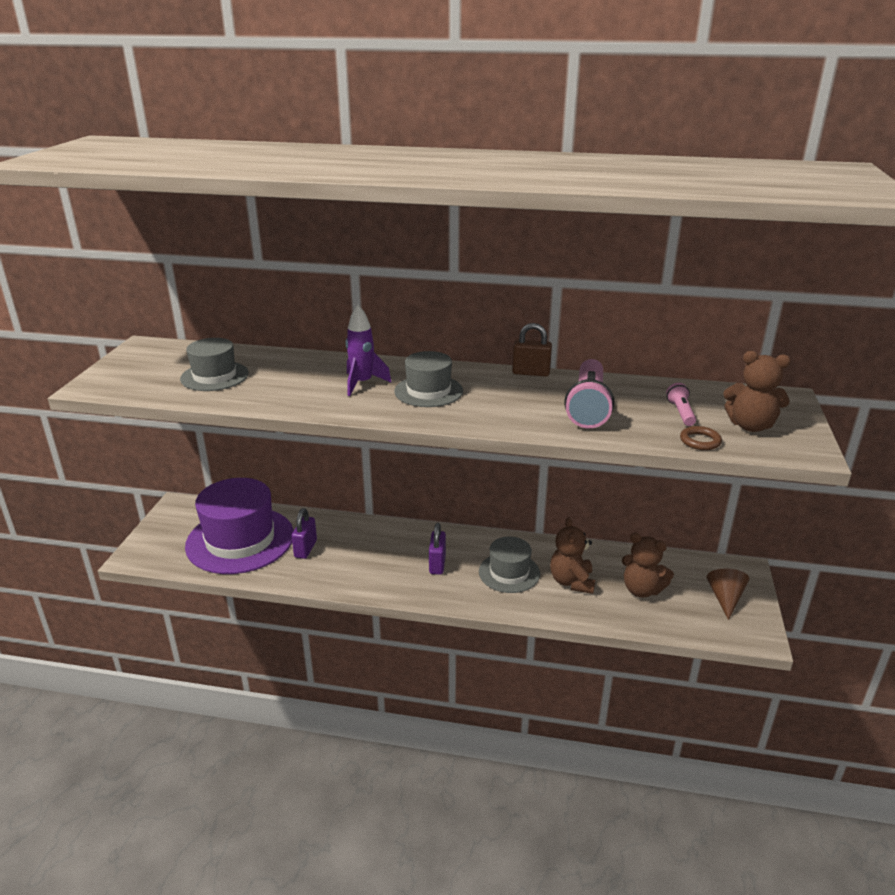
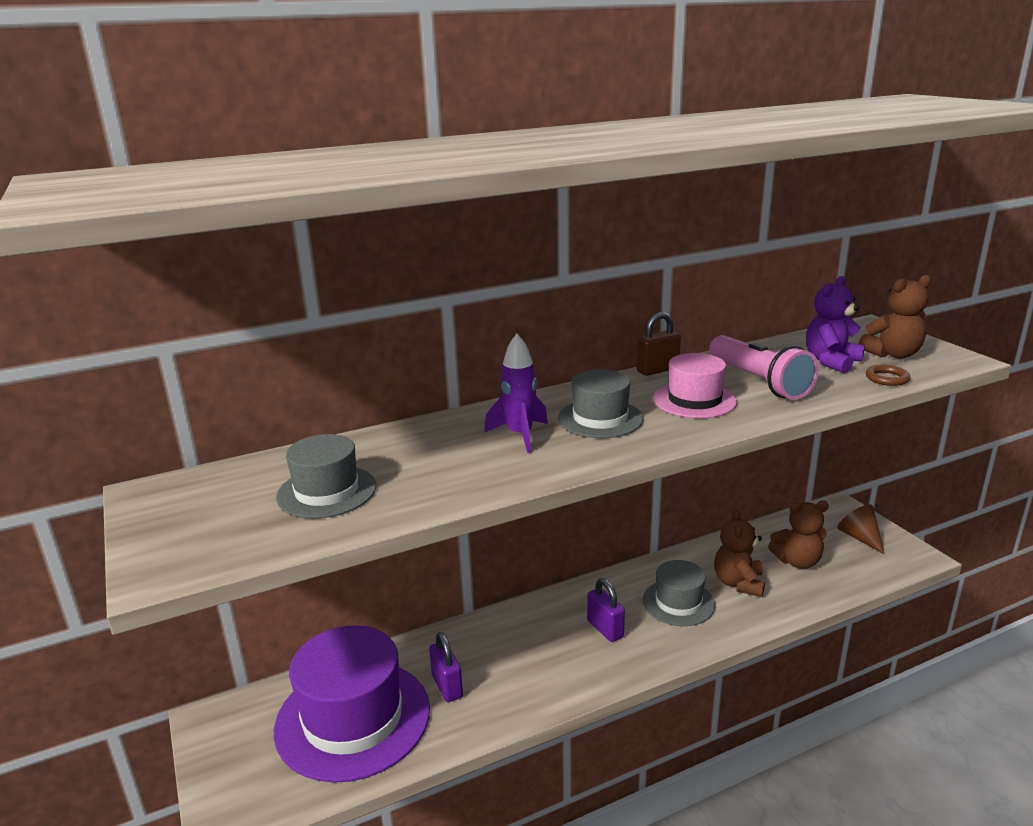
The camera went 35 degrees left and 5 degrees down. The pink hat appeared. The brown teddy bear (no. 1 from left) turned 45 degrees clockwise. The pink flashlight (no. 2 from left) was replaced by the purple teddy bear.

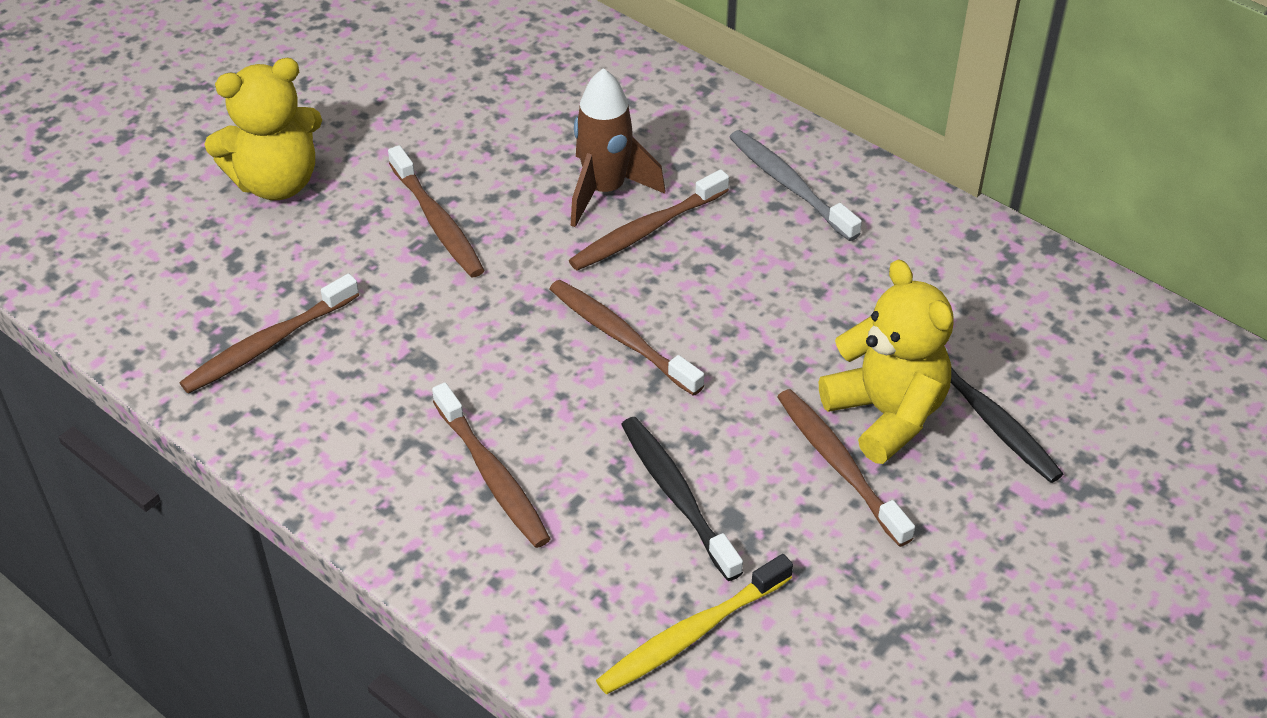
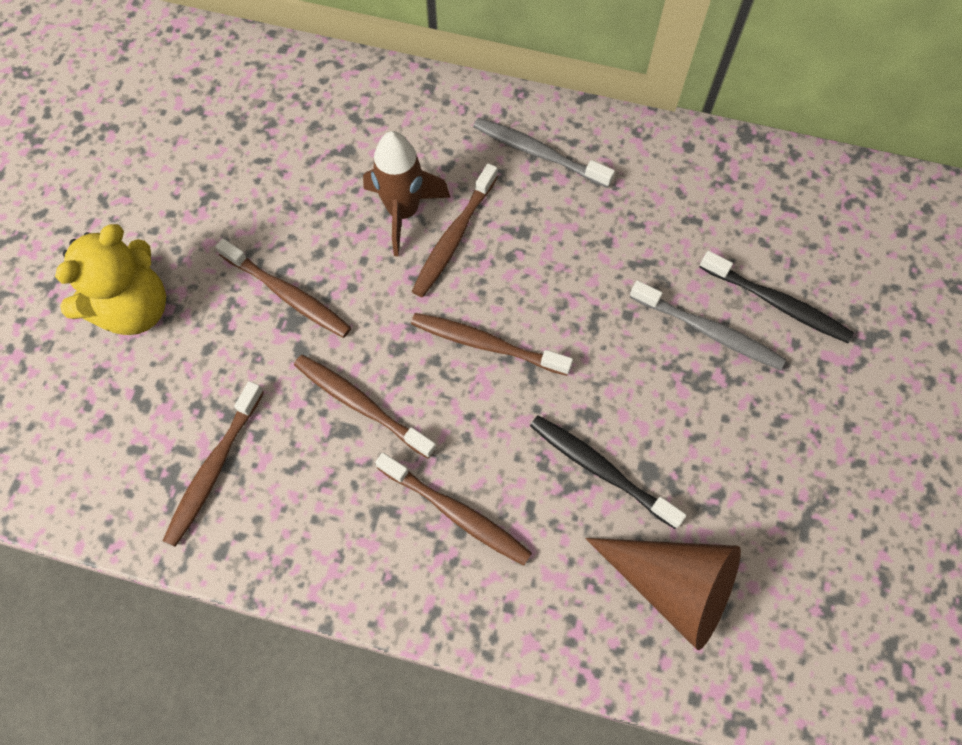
The camera went 25 degrees left and 20 degrees up. The brown toothbrush (no. 6 from left in the first image) moved. The yellow toothbrush was replaced by the brown cone. The yellow teddy bear (no. 2 from left) was replaced by the grey toothbrush (no. 2 from left).

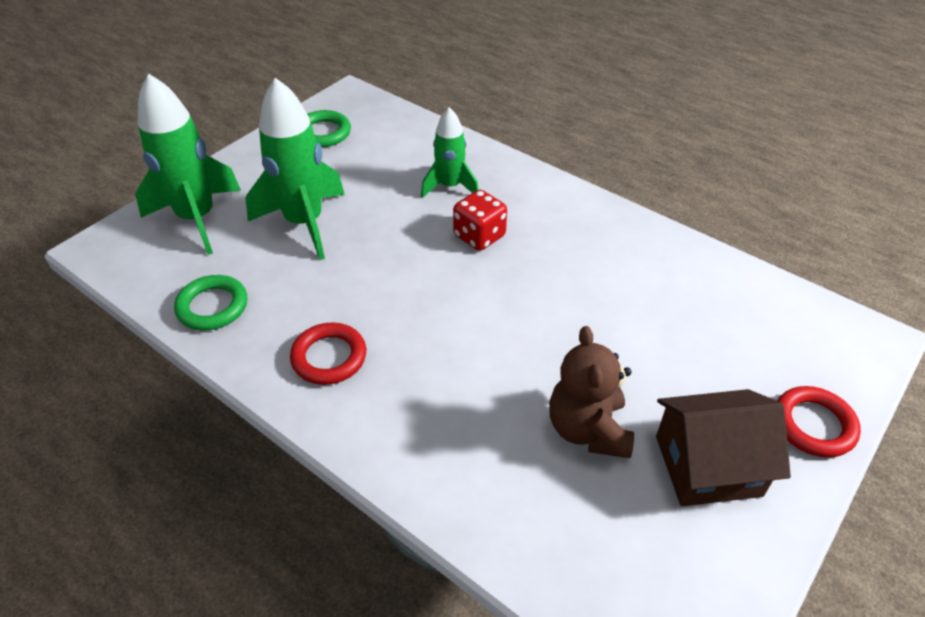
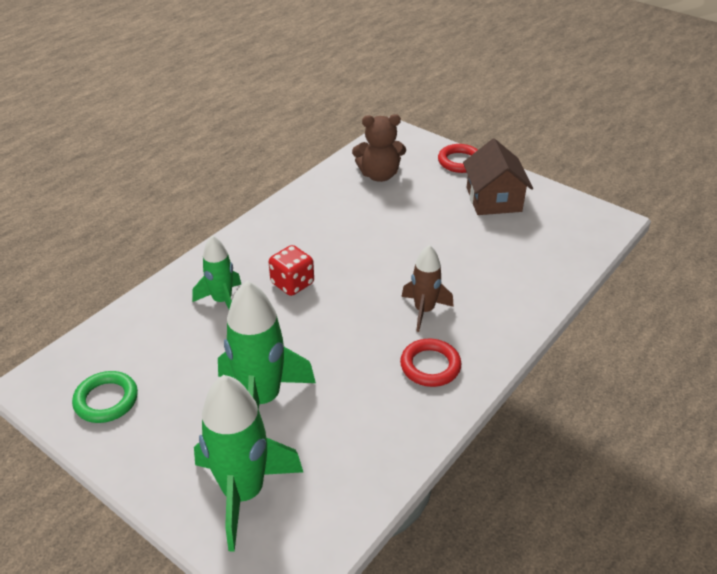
The camera went 90 degrees left and 5 degrees down. The brown teddy bear moved. The brown rocket appeared. The green ring (no. 1 from left) disappeared.

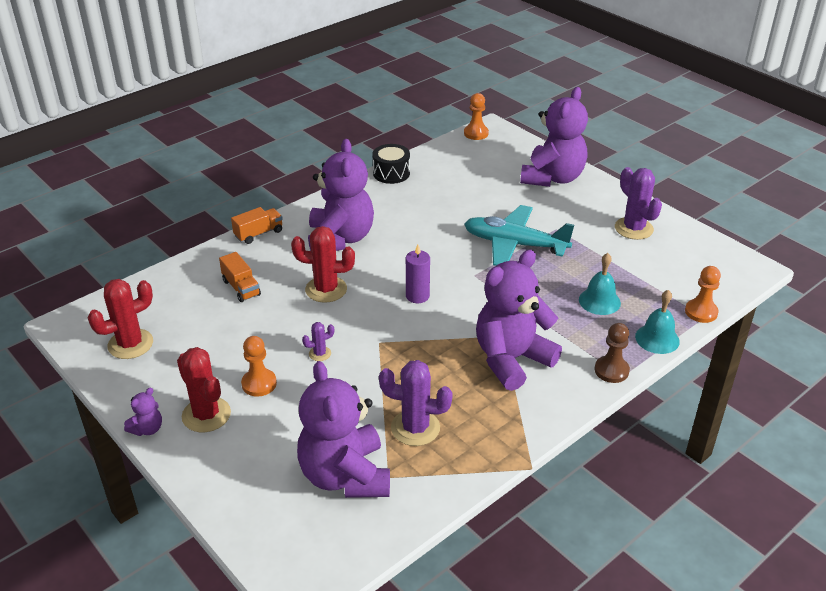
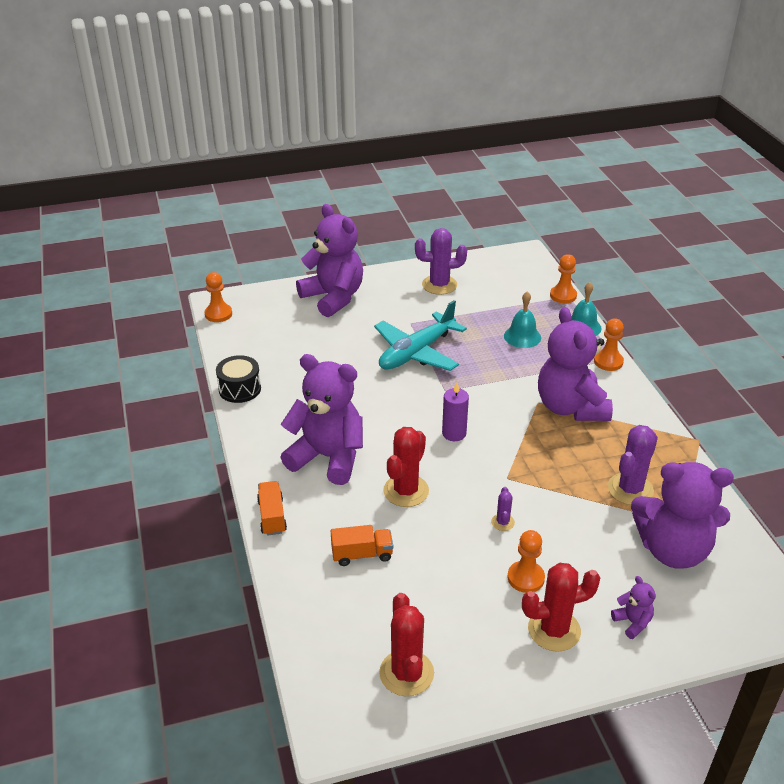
The camera went 65 degrees left and 0 degrees up. The brown pawn became the orange pawn (no. 4 from left). The purple teddy bear (no. 1 from left in the first image) moved.

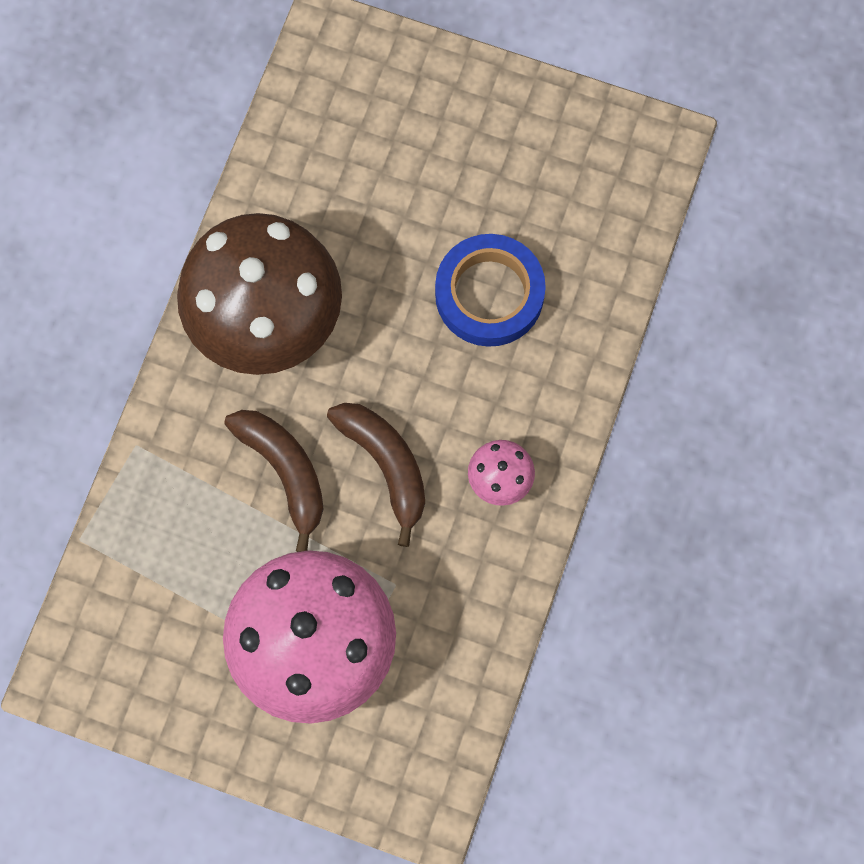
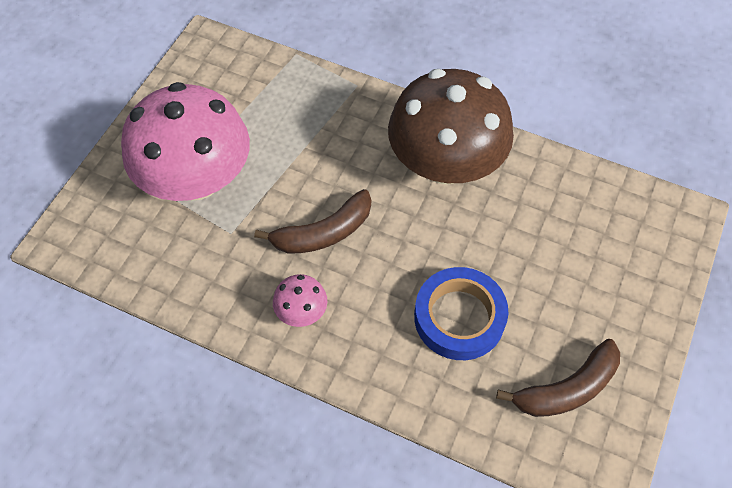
The camera went 95 degrees right and 15 degrees down. The brown banana (no. 1 from left in the first image) moved.

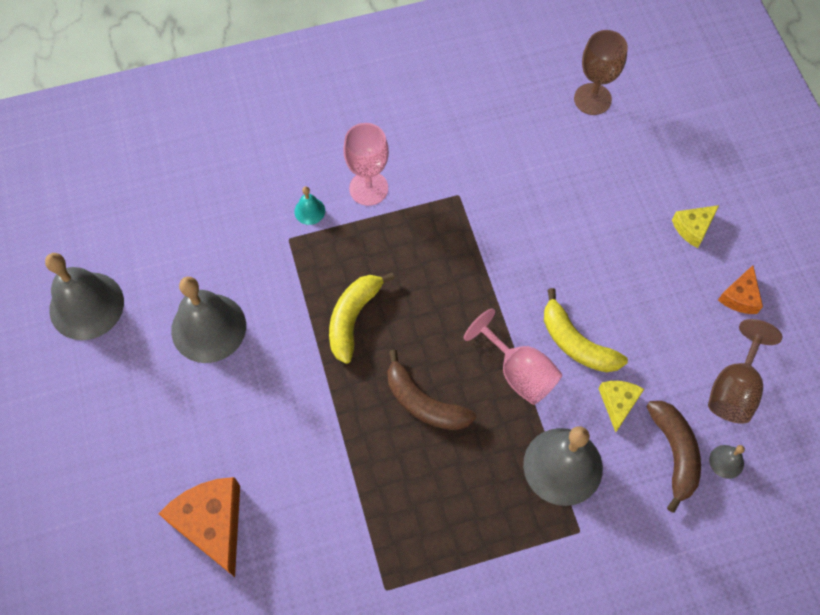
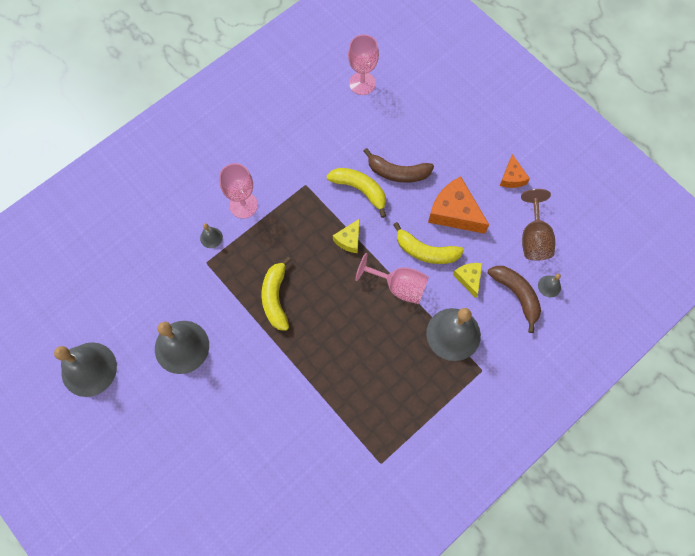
The camera went 25 degrees left and 5 degrees up. The turquoise bell became the grey bell (no. 3 from left). The yellow banana (no. 2 from left) appeared. The yellow cheese (no. 2 from left in the first image) moved. The brown goblet (no. 1 from left) became the pink goblet (no. 2 from left). The brown banana (no. 1 from left) moved. The orange cheese (no. 1 from left) moved.

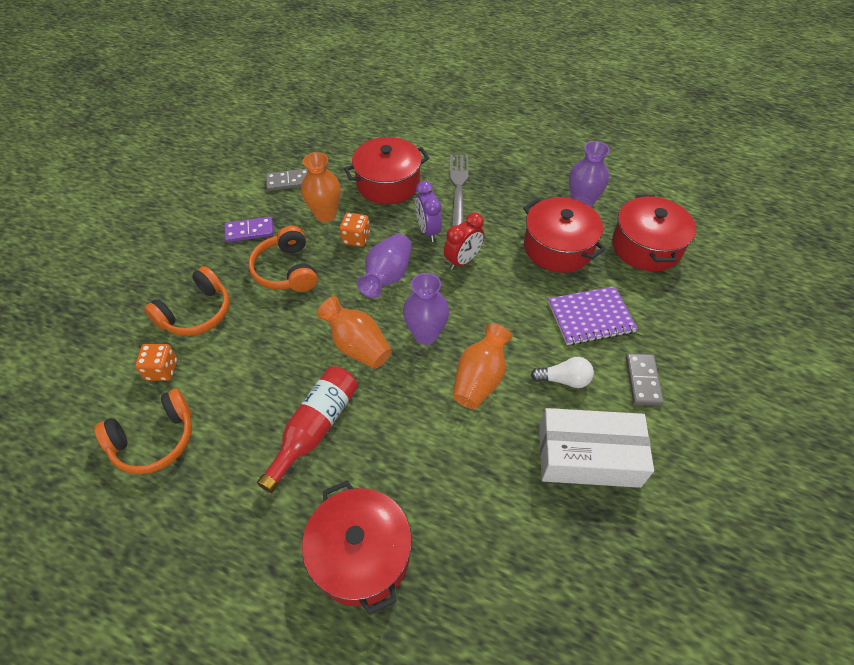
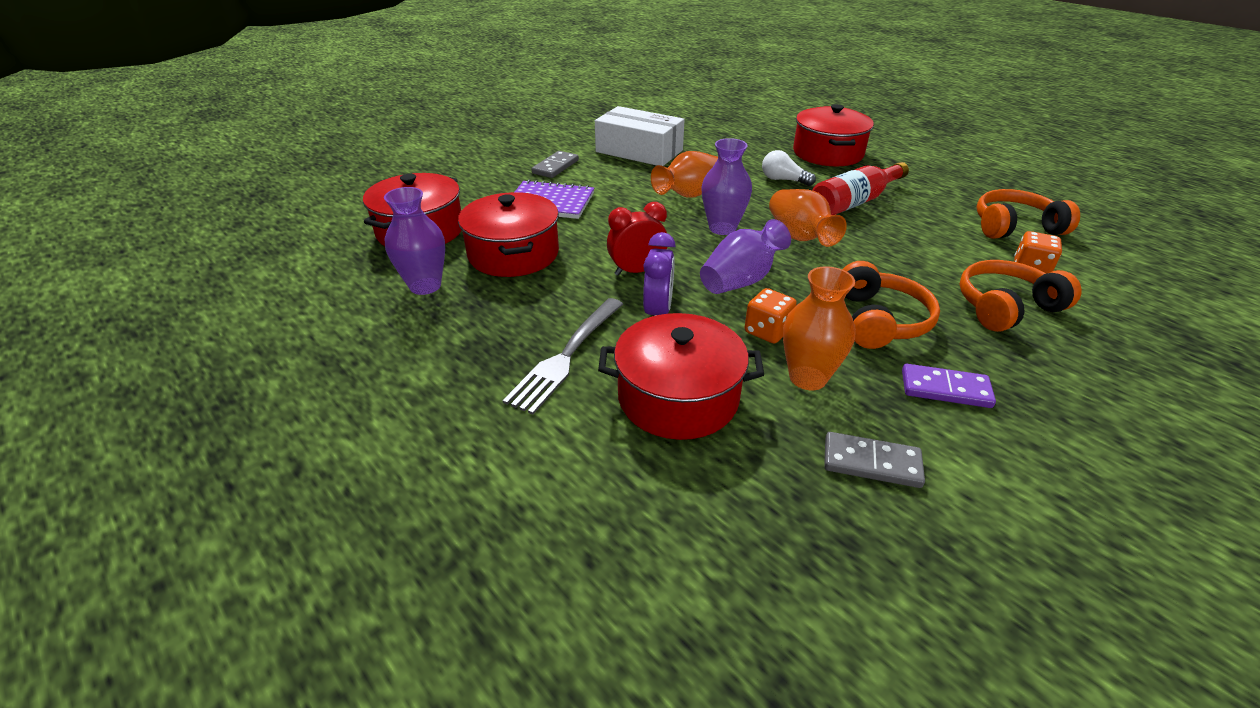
The camera went 155 degrees left and 15 degrees down. The white light bulb moved.

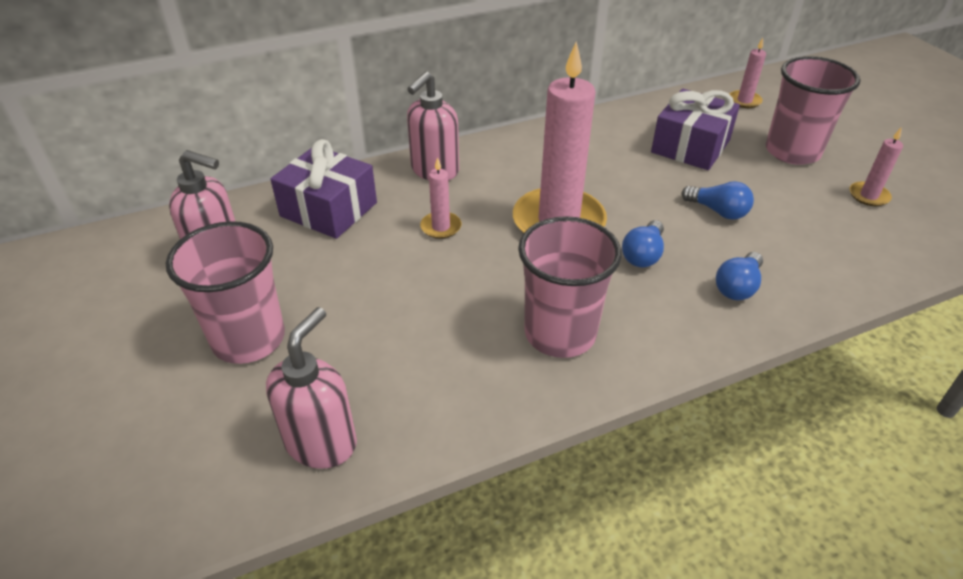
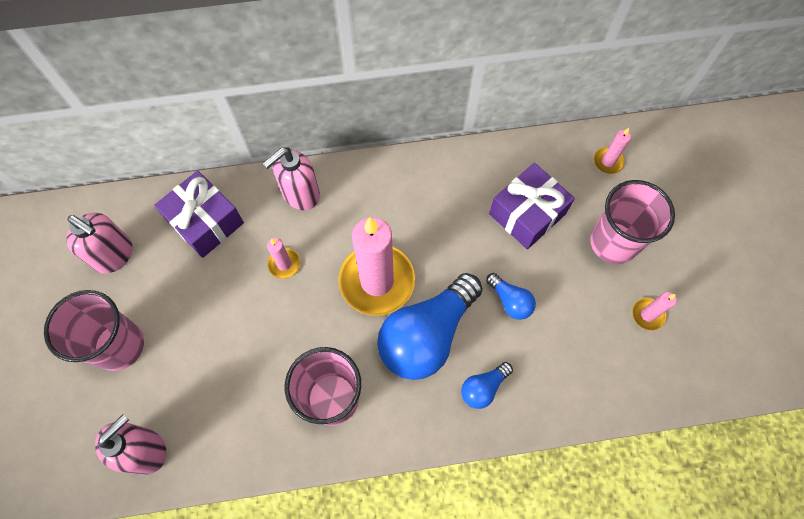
The camera went 15 degrees right and 25 degrees up. The blue light bulb (no. 1 from left) changed to 2.19 times the size.

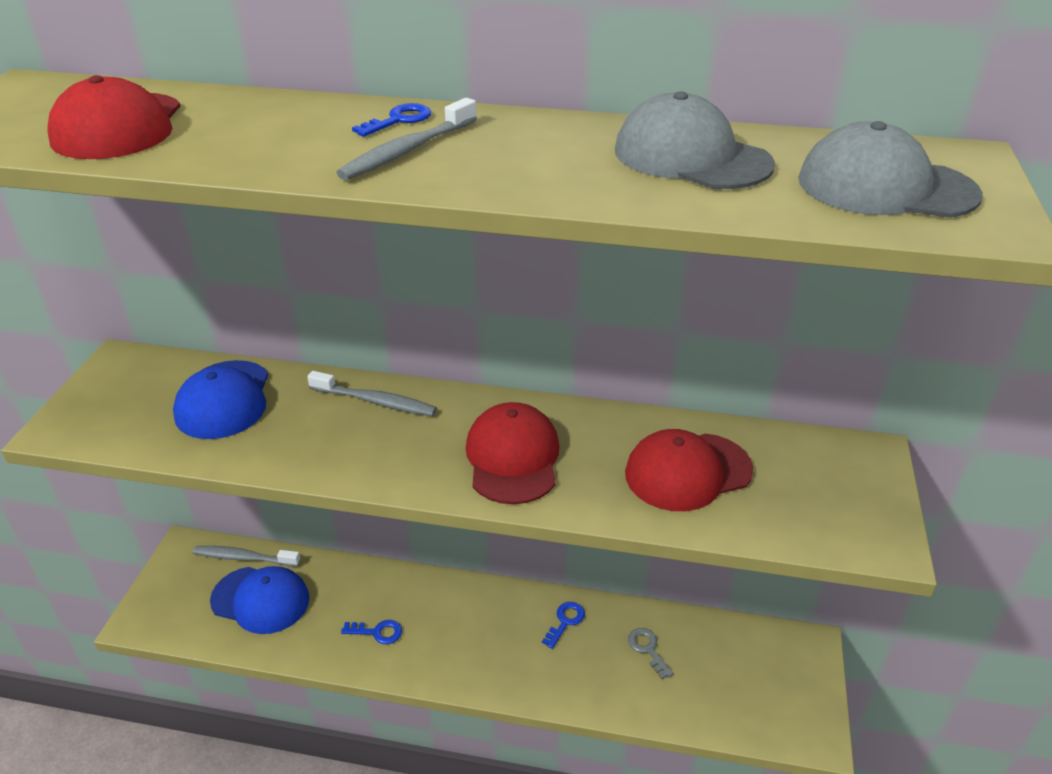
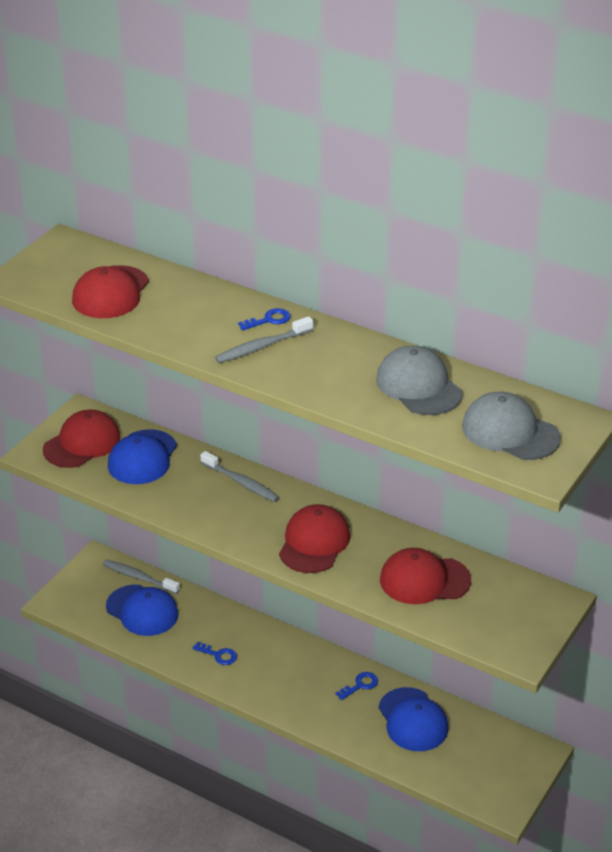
The camera went 20 degrees right and 0 degrees up. The red cap (no. 1 from left) appeared. The grey key was replaced by the blue cap (no. 3 from left).

